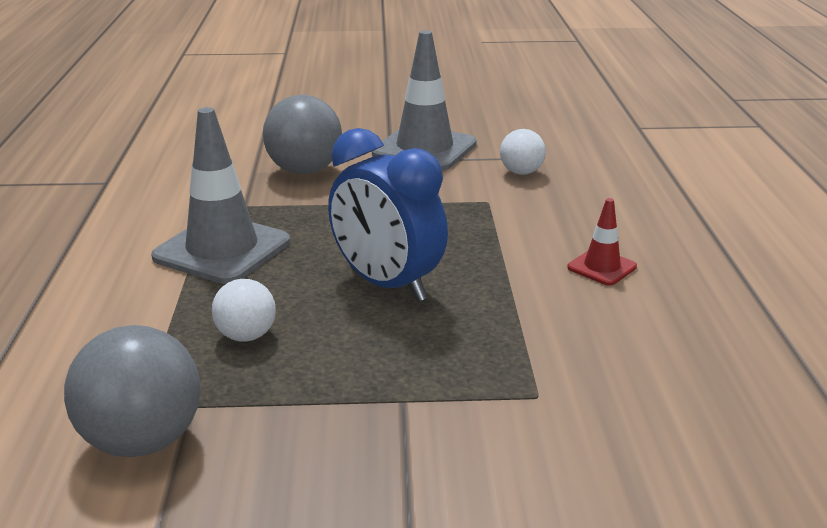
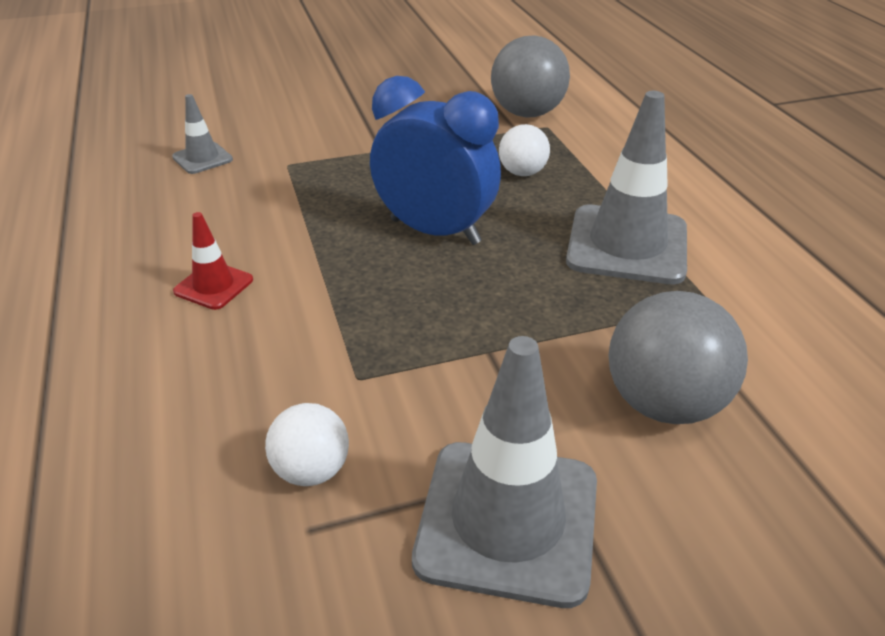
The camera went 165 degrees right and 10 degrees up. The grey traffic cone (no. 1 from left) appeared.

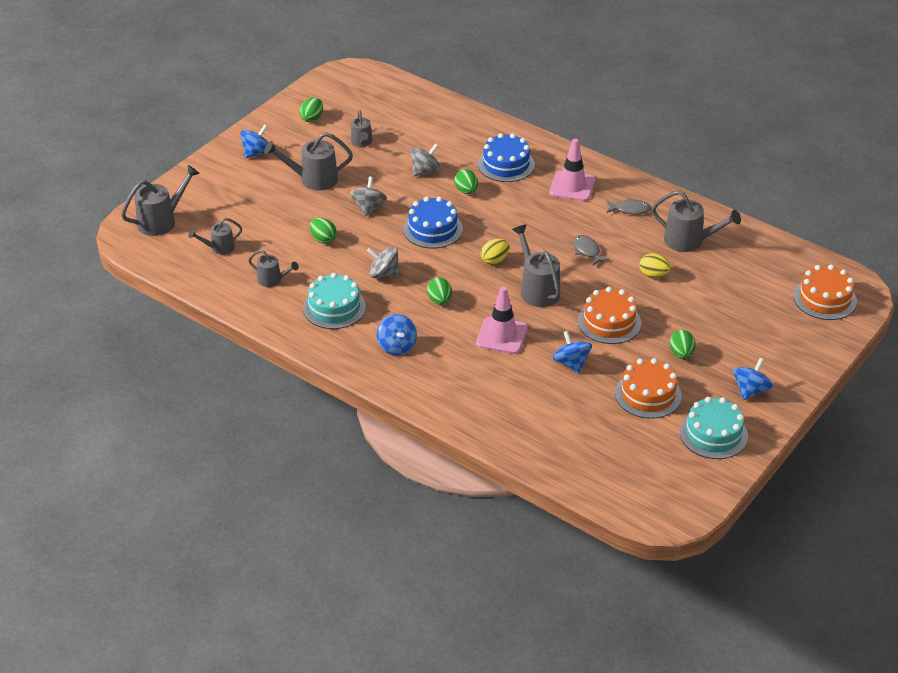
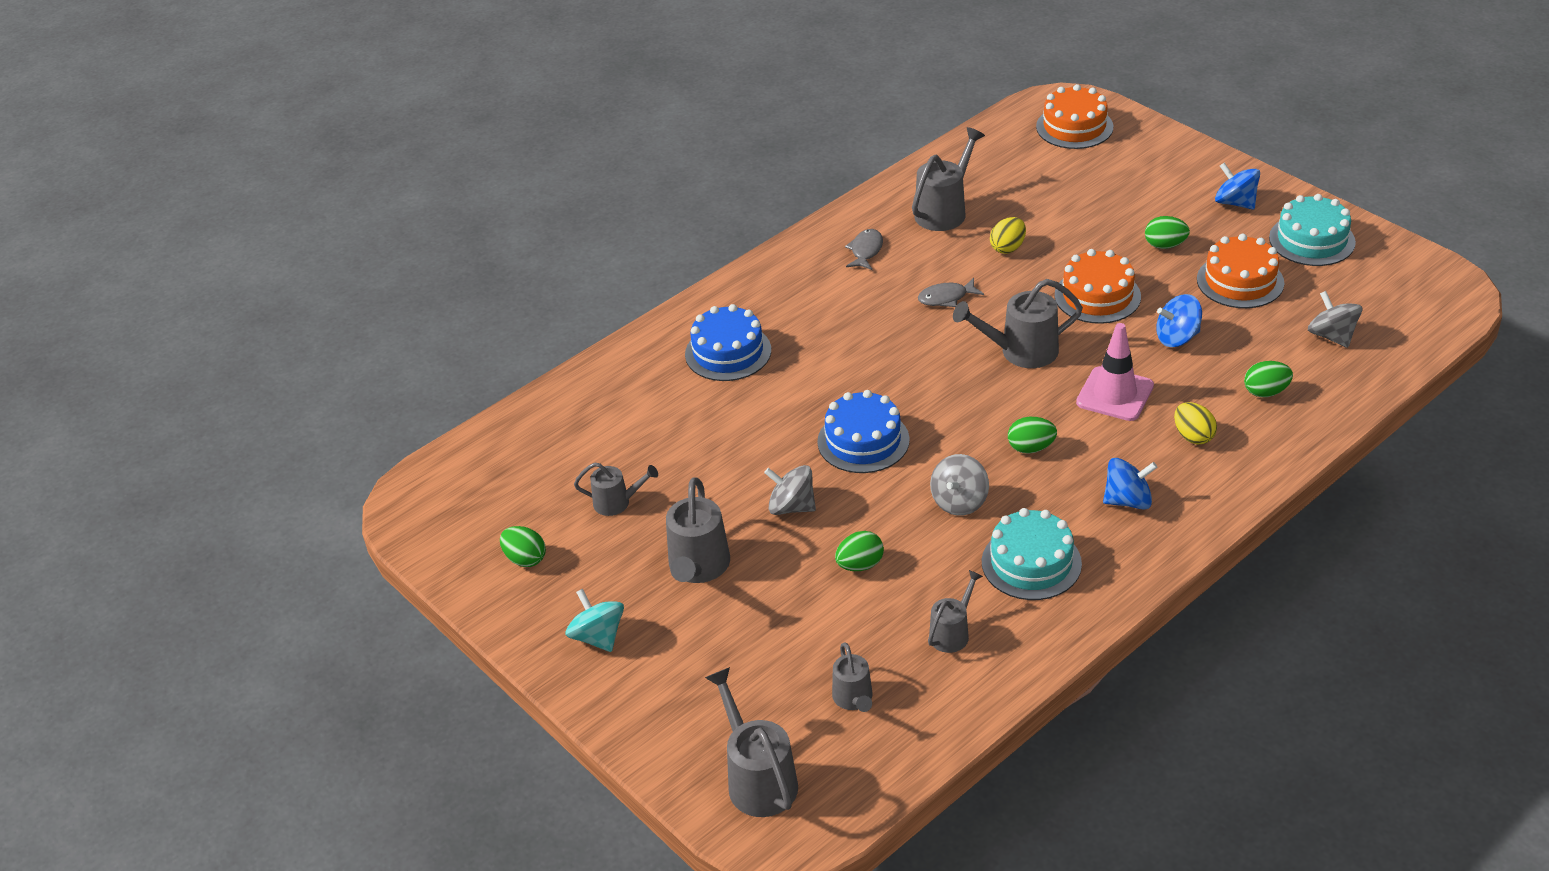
The camera went 75 degrees left and 0 degrees up. The blue spinning top (no. 1 from left) became the turquoise spinning top. The yellow egg (no. 1 from left in the first image) moved. The green egg (no. 4 from left in the first image) moved. The grey spinning top (no. 3 from left) moved. The pink traffic cone (no. 2 from left) disappeared.

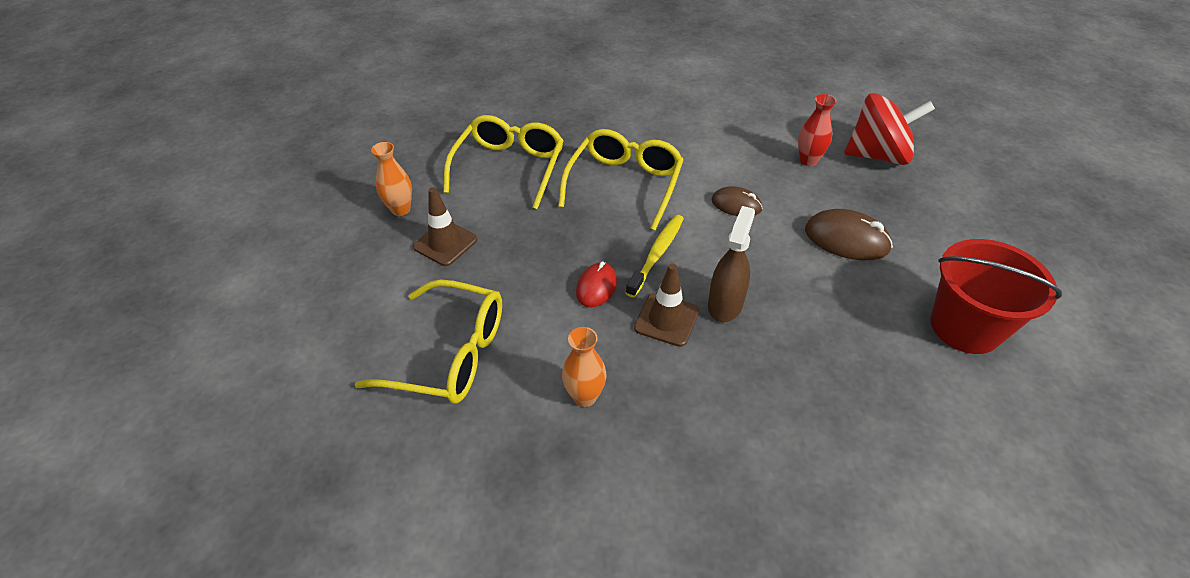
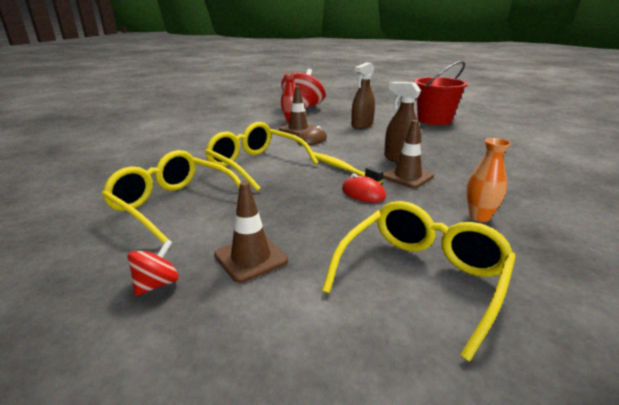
The camera went 70 degrees left and 20 degrees down. The orange vase (no. 1 from left) was replaced by the red spinning top (no. 1 from left). The brown traffic cone (no. 2 from left) appeared. The brown mouse (no. 2 from left) was replaced by the brown spray bottle (no. 1 from left).

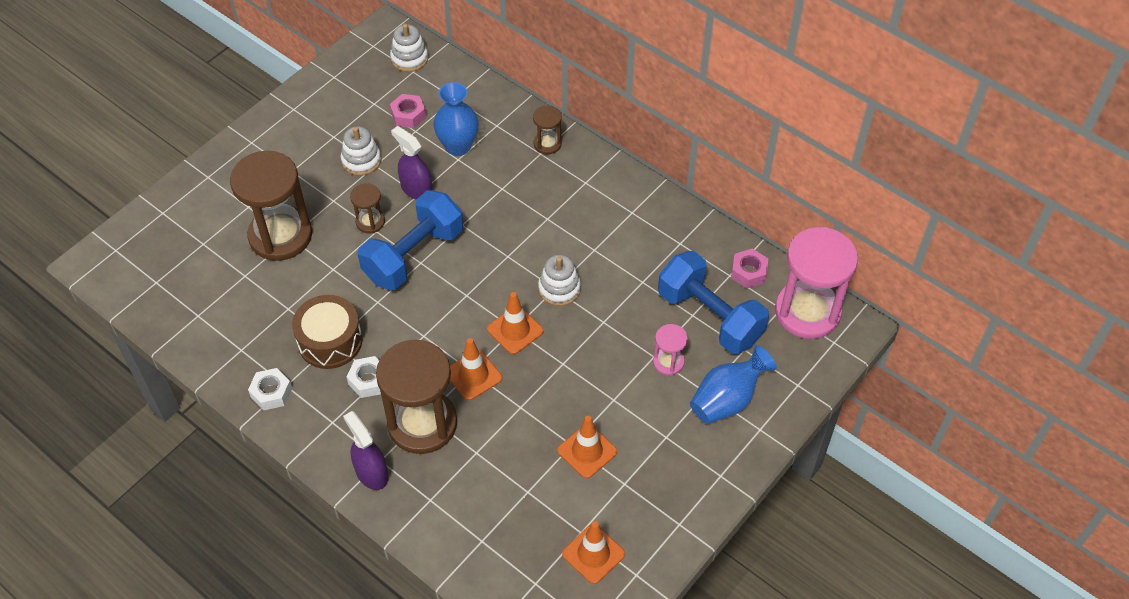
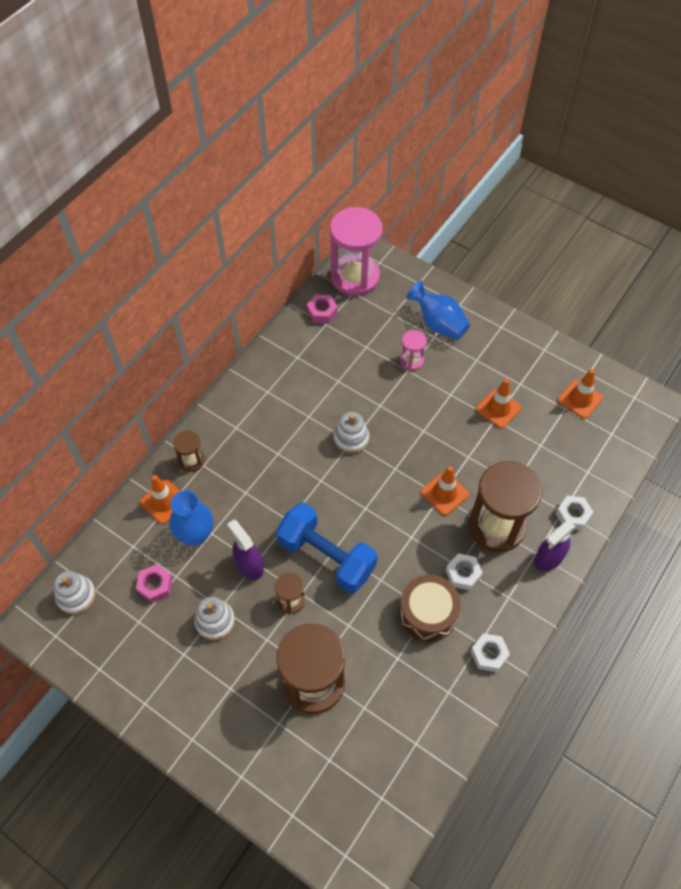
The camera went 95 degrees left and 5 degrees up. The orange traffic cone (no. 2 from left in the first image) moved. The purple spray bottle (no. 2 from left in the first image) turned 105 degrees clockwise. The white nut (no. 3 from left) appeared. The blue dumbbell (no. 2 from left) disappeared.

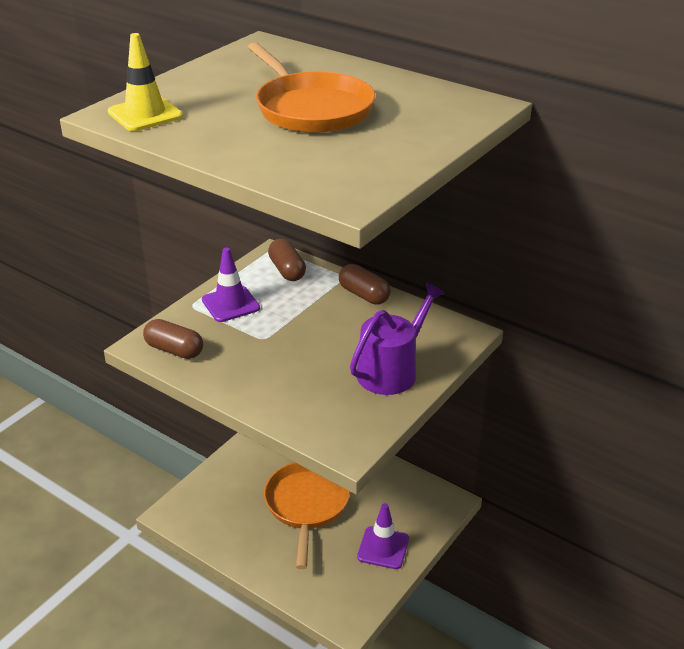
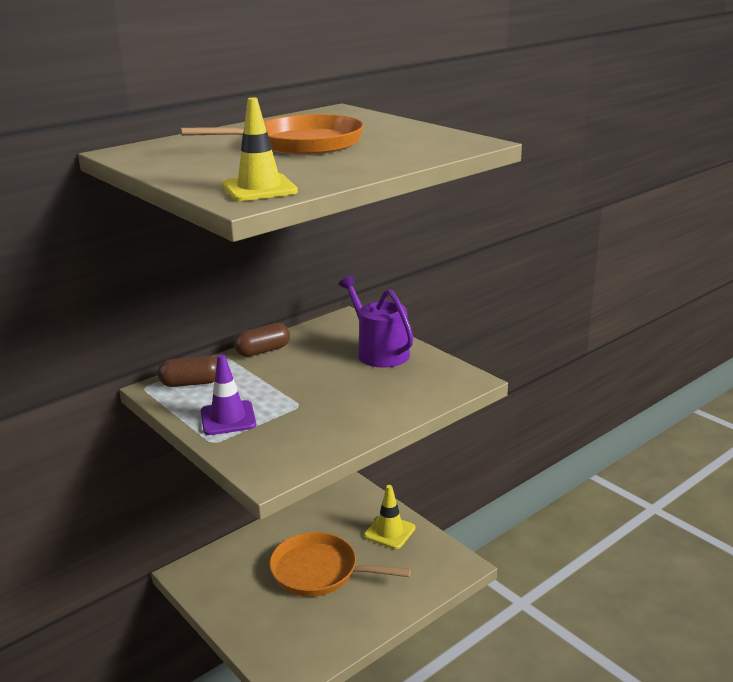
The camera went 75 degrees left and 10 degrees down. The purple traffic cone (no. 2 from left) became the yellow traffic cone (no. 2 from left). The brown capsule (no. 1 from left) disappeared.

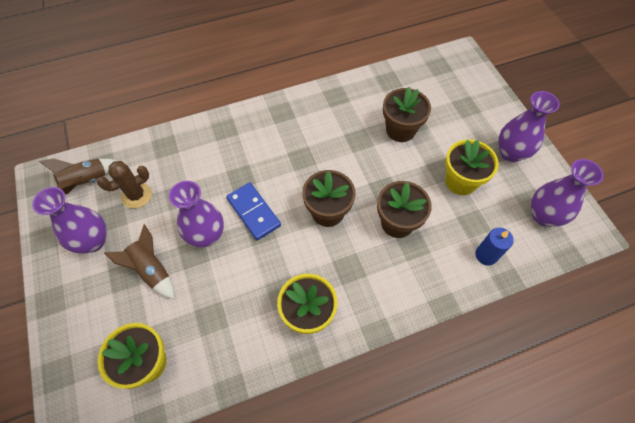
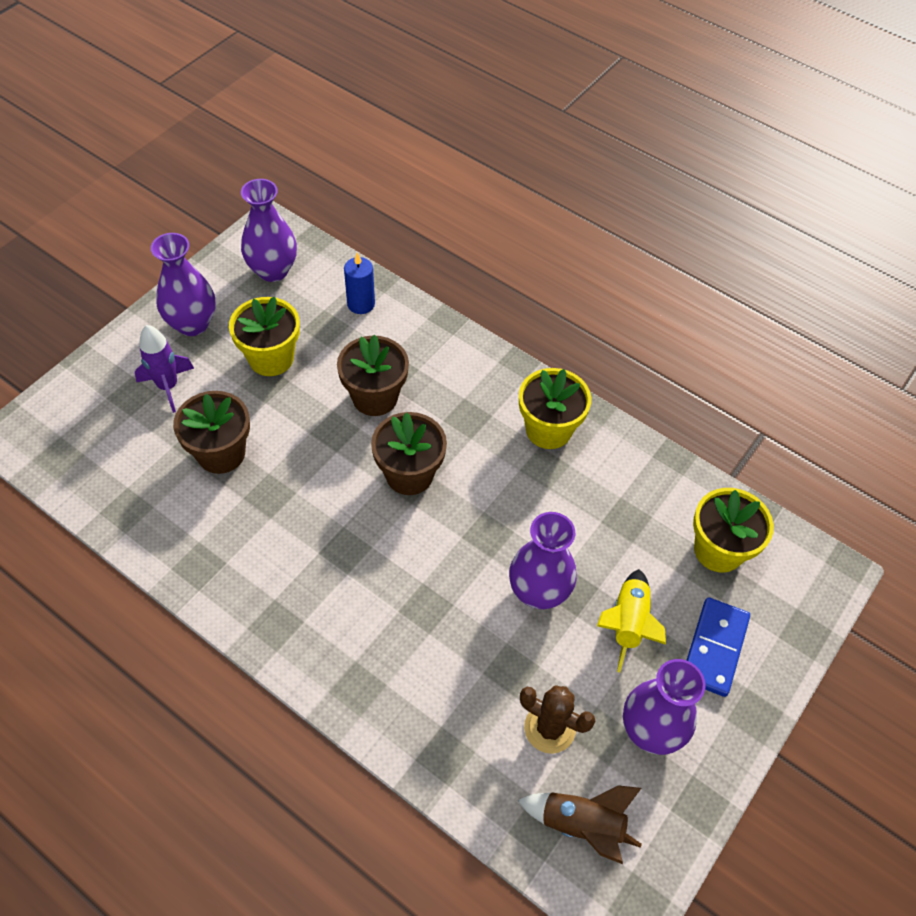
The camera went 125 degrees left and 5 degrees down. The purple rocket appeared. The brown rocket (no. 2 from left) became the yellow rocket. The blue domino moved.

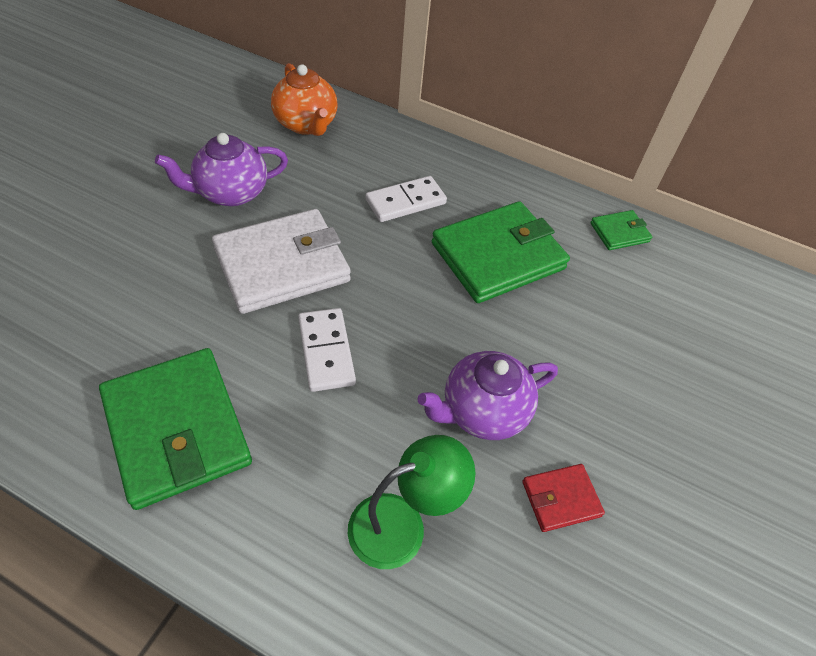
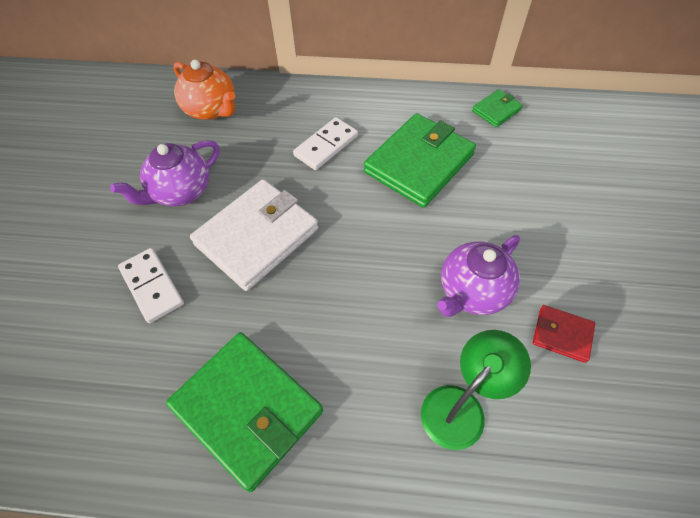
The camera went 15 degrees left and 5 degrees up. The white domino (no. 1 from left) moved. The red wallet turned 60 degrees clockwise.

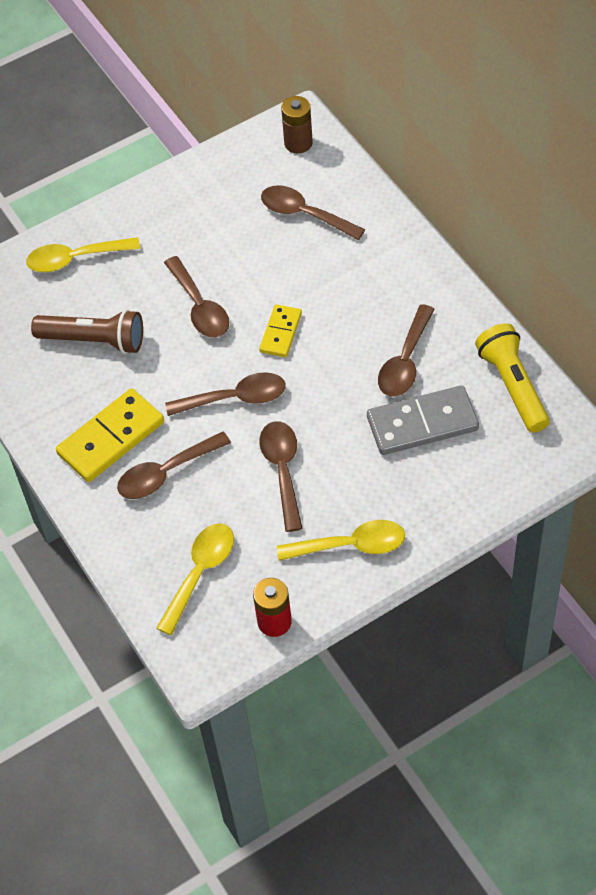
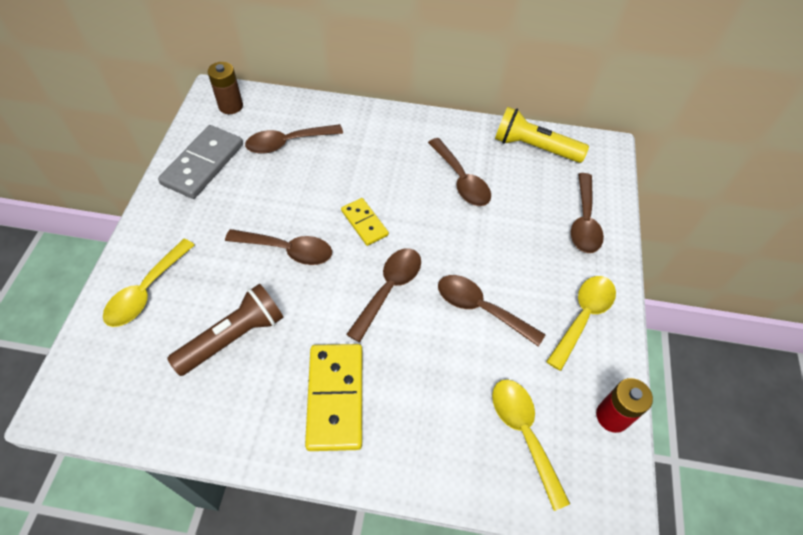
The camera went 55 degrees left and 0 degrees up. The grey domino moved. The brown spoon (no. 1 from left in the first image) moved.

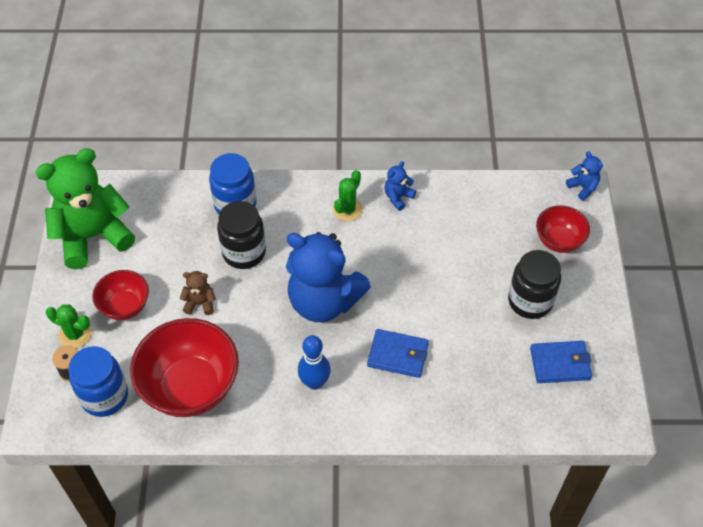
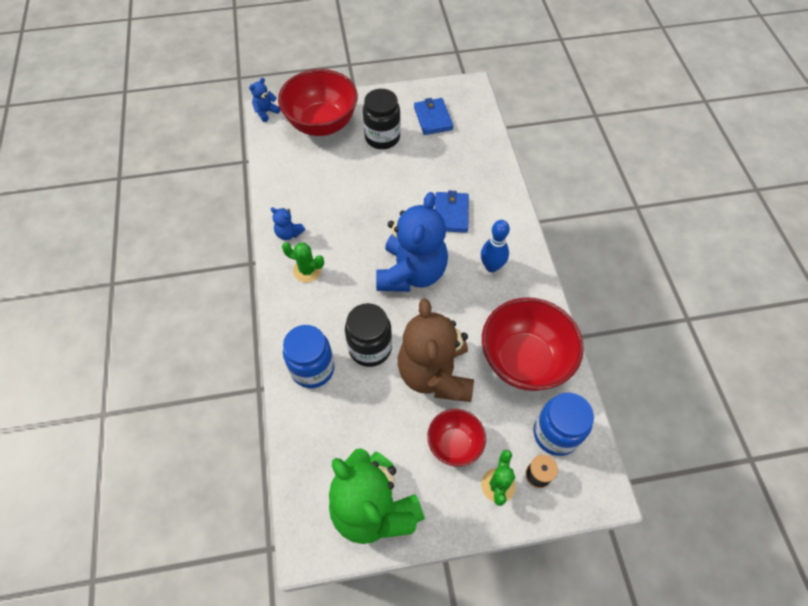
The camera went 100 degrees left and 5 degrees up. The red bowl (no. 3 from left in the first image) changed to 1.80 times the size. The brown teddy bear changed to 2.43 times the size.

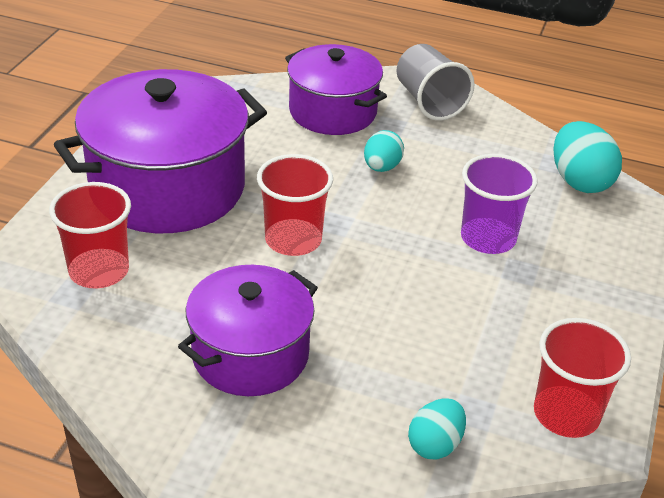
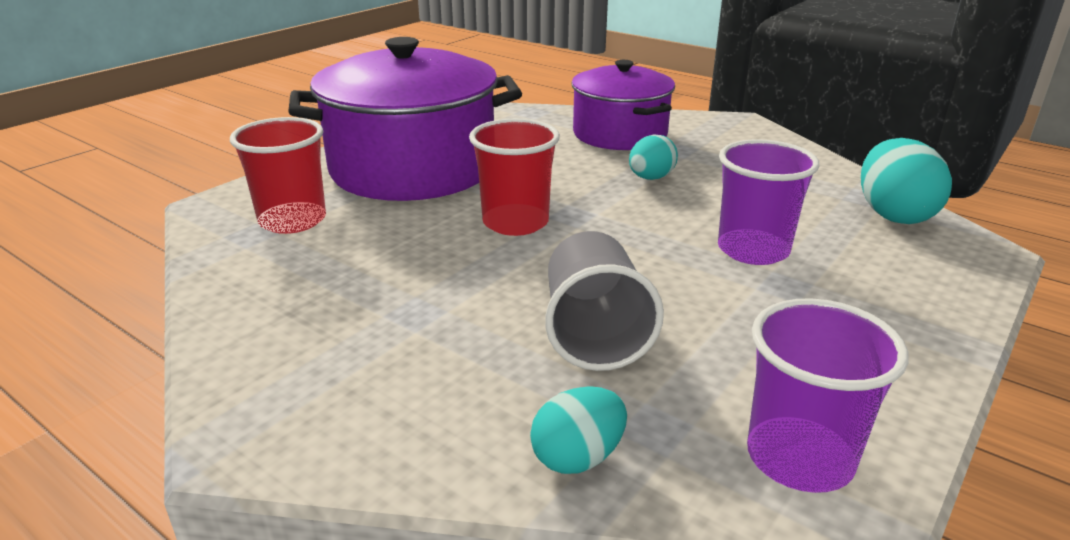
The camera went 20 degrees right and 10 degrees down. The grey cup moved. The red cup (no. 3 from left) became the purple cup (no. 2 from left). The purple pot (no. 2 from left) disappeared.

